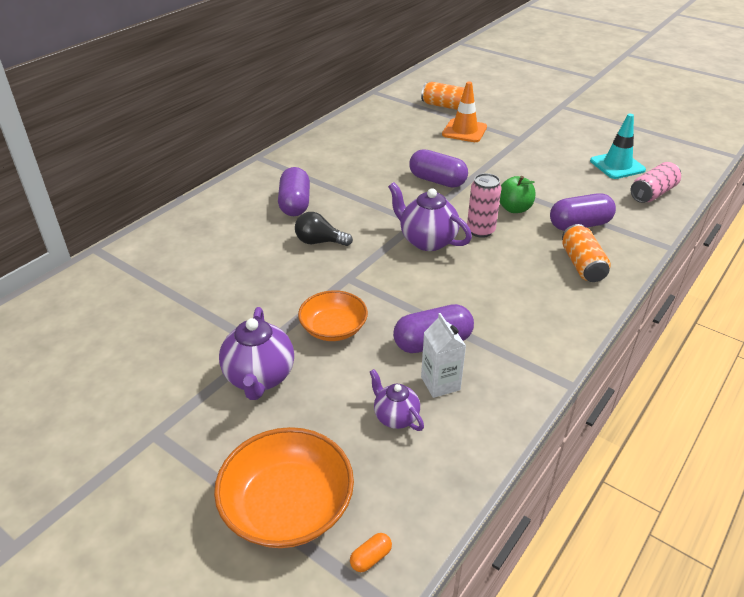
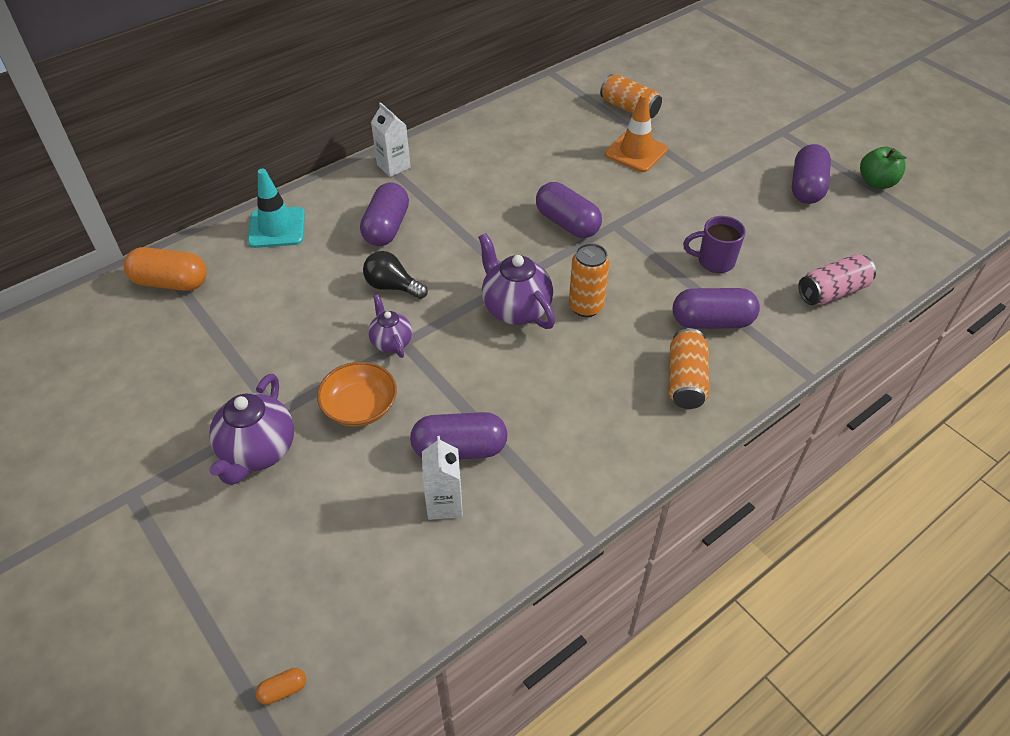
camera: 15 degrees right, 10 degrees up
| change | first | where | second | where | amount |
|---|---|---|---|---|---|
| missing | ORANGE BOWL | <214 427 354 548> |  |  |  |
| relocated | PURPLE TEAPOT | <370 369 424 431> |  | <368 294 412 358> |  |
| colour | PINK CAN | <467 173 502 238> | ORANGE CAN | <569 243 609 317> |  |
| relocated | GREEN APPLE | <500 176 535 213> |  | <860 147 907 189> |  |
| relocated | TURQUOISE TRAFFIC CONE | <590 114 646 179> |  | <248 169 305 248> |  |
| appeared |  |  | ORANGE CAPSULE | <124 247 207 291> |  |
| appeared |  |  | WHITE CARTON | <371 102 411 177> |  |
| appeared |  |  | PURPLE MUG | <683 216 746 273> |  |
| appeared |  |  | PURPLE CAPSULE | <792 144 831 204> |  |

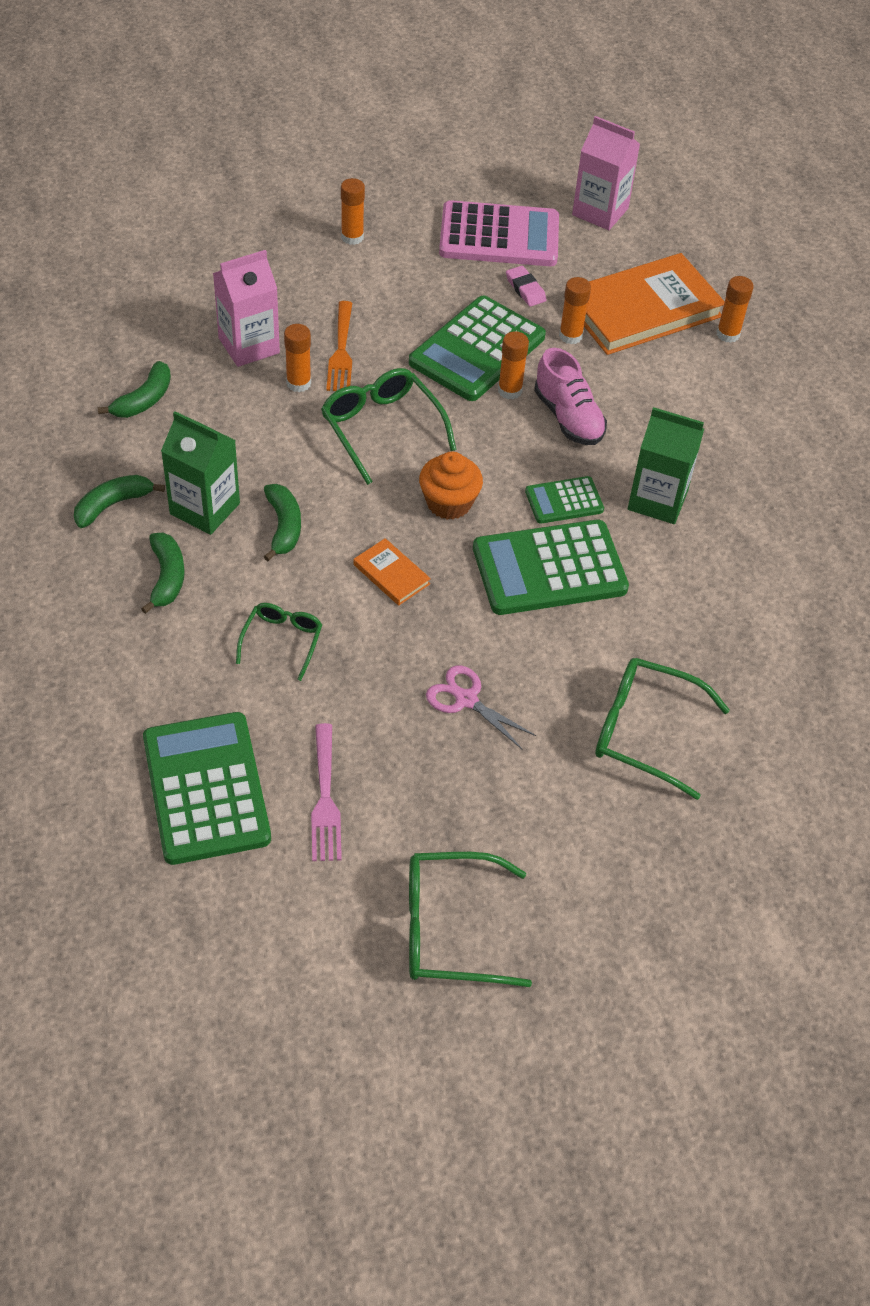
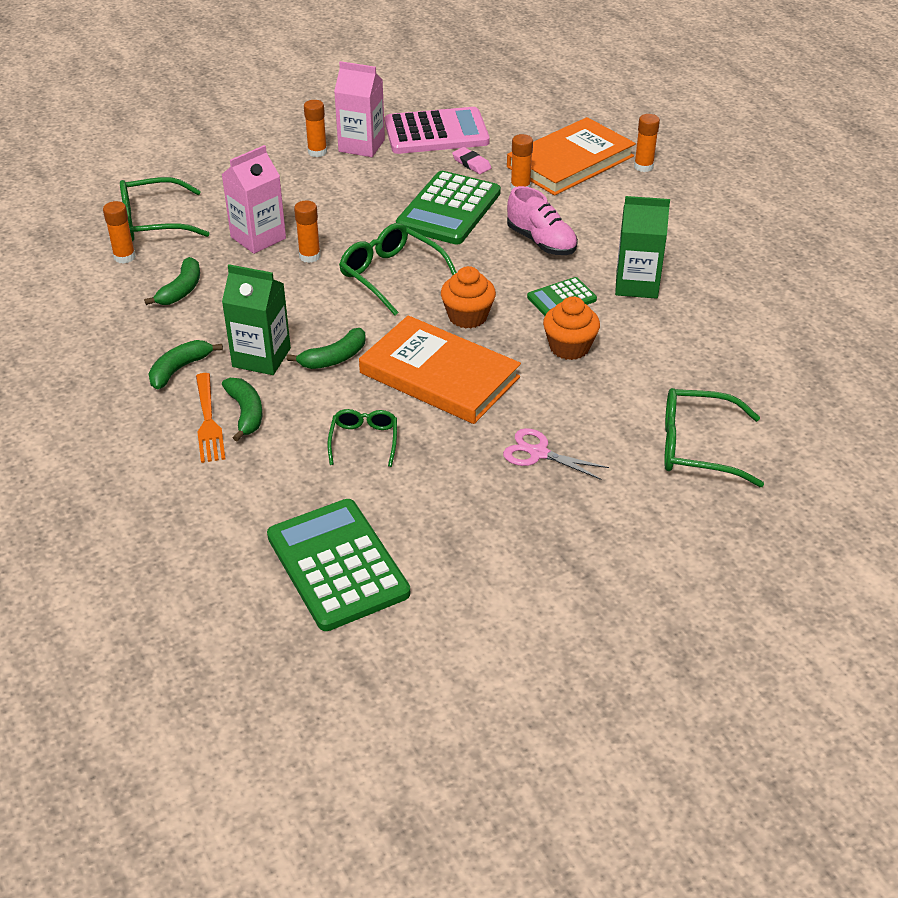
camera: 10 degrees left, 10 degrees down
| change | first | where | second | where | amount |
|---|---|---|---|---|---|
| spun | GREEN BANANA | <263 484 301 561> |  | <287 328 366 369> | 75 degrees clockwise |
| missing | PINK FORK | <311 723 342 861> |  |  |  |
| relocated | ORANGE FORK | <326 301 352 391> |  | <196 373 225 463> |  |
| size | ORANGE BOOK | <354 538 431 606> |  | <359 315 521 424> | x2.28 |
| relocated | GREEN GLASSES | <409 852 532 987> |  | <120 177 210 241> |  |
| exchanged | GREEN CALCULATOR | <473 520 629 615> | ORANGE CUPCAKE | <543 296 600 360> |  |
| relocated | ORANGE GLUE STICK | <498 331 529 399> |  | <103 201 136 264> |  |
| relocated | PINK CARTON | <572 116 640 230> |  | <334 61 385 157> |  |

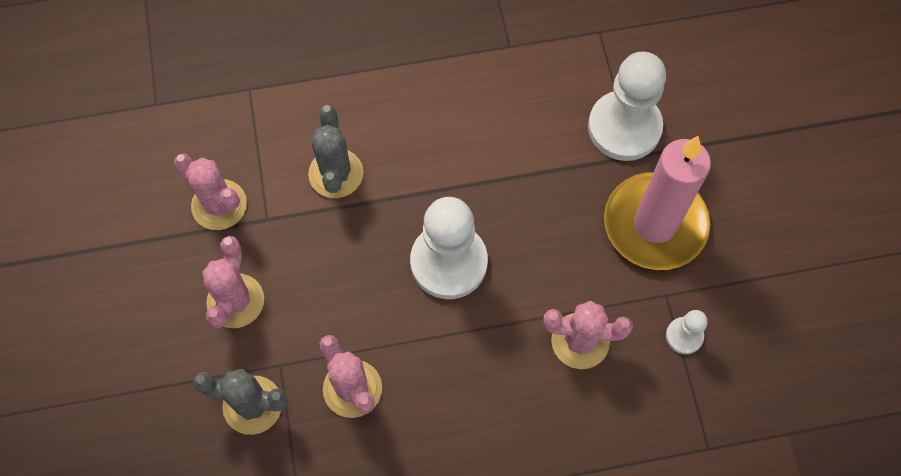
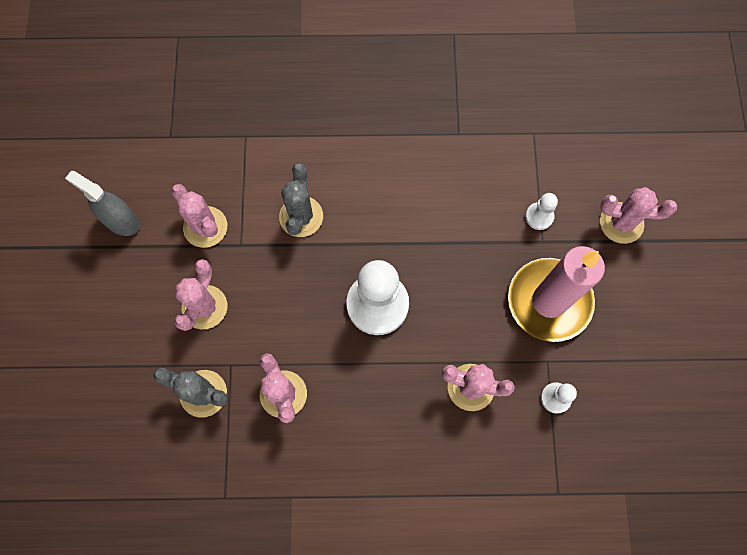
camera: 10 degrees right, 5 degrees up
| change | first | where | second | where | amount |
|---|---|---|---|---|---|
| size | WHITE PAWN | <588 52 666 161> |  | <525 193 558 230> | x0.47 |
| appeared |  |  | GREY SPRAY BOTTLE | <65 171 140 236> |  |
| appeared |  |  | PINK CACTUS | <600 187 677 244> |  |

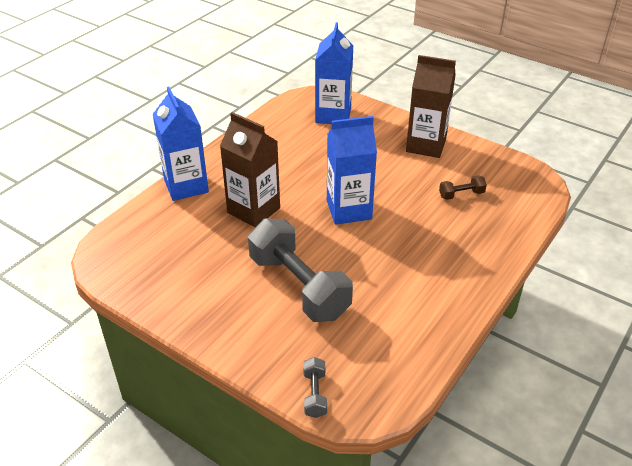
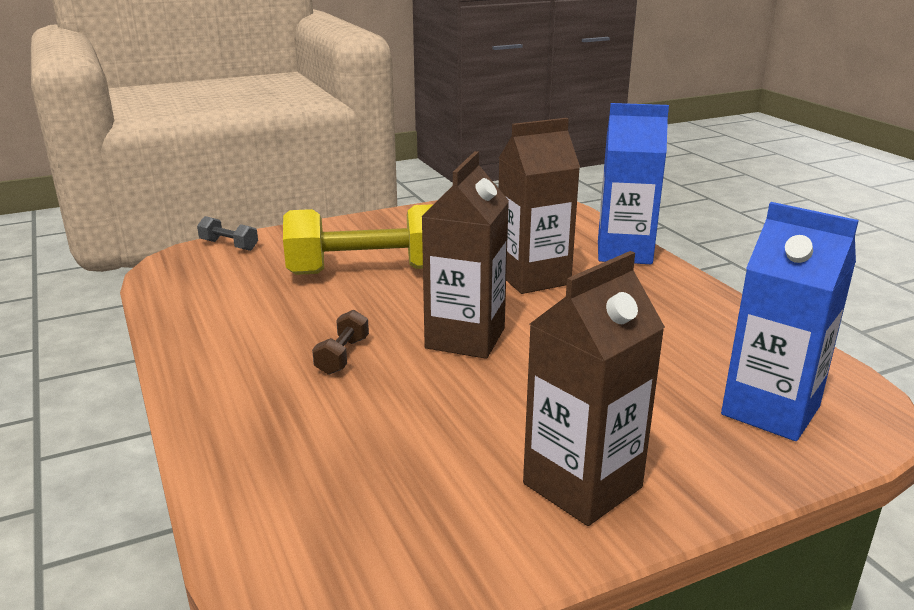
camera: 120 degrees right, 15 degrees down
| change | first | where | second | where | amount |
|---|---|---|---|---|---|
| colour | GREY DUMBBELL | <248 218 353 322> | YELLOW DUMBBELL | <283 204 434 275> |  |
| colour | BLUE CARTON | <327 116 377 225> | BROWN CARTON | <421 151 509 359> |  |
| relocated | BROWN DUMBBELL | <439 175 487 200> |  | <312 310 369 375> |  |

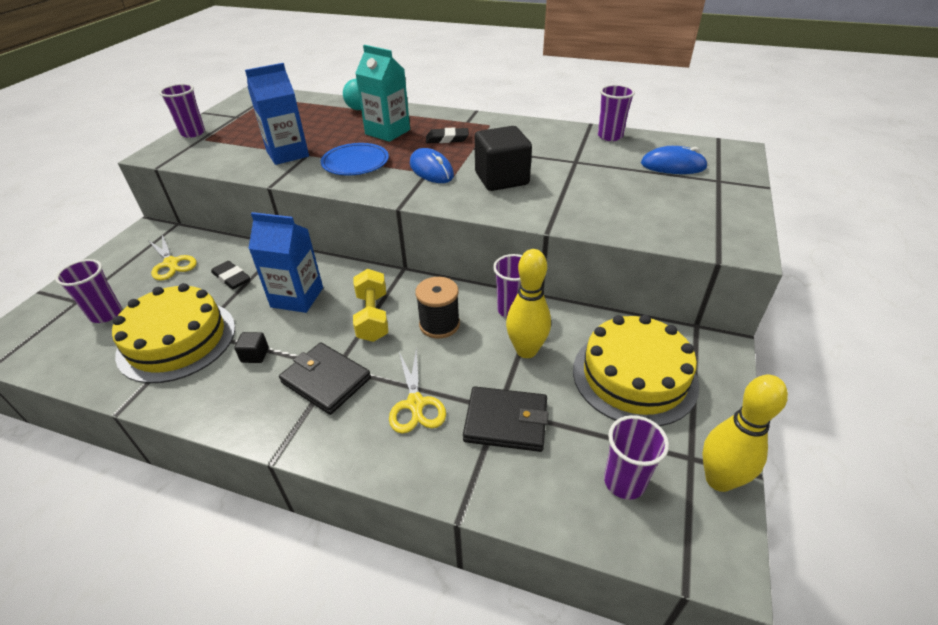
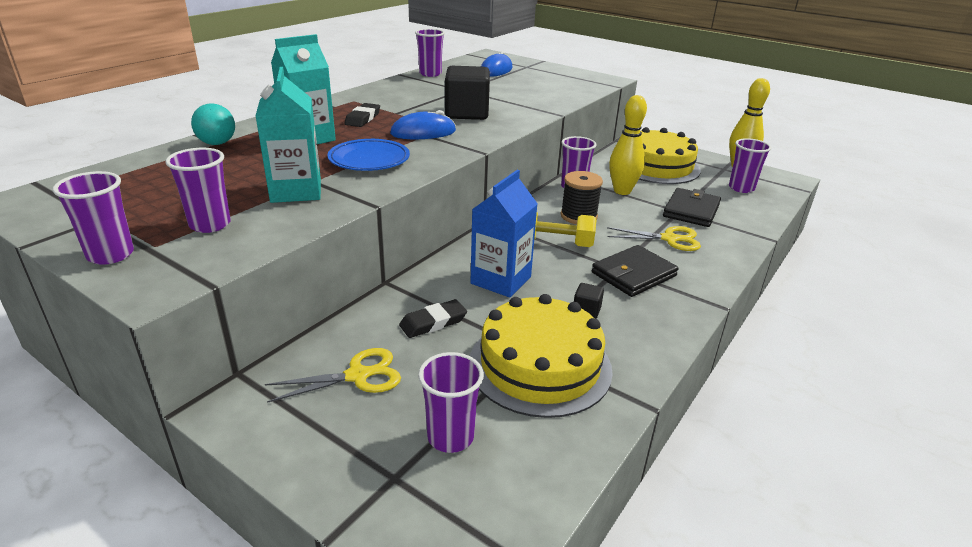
camera: 75 degrees left, 10 degrees down
| change | first | where | second | where | amount |
|---|---|---|---|---|---|
| colour | BLUE CARTON | <245 63 309 165> | TURQUOISE CARTON | <255 67 321 203> |  |
| appeared |  |  | PURPLE CUP | <166 148 231 233> |  |

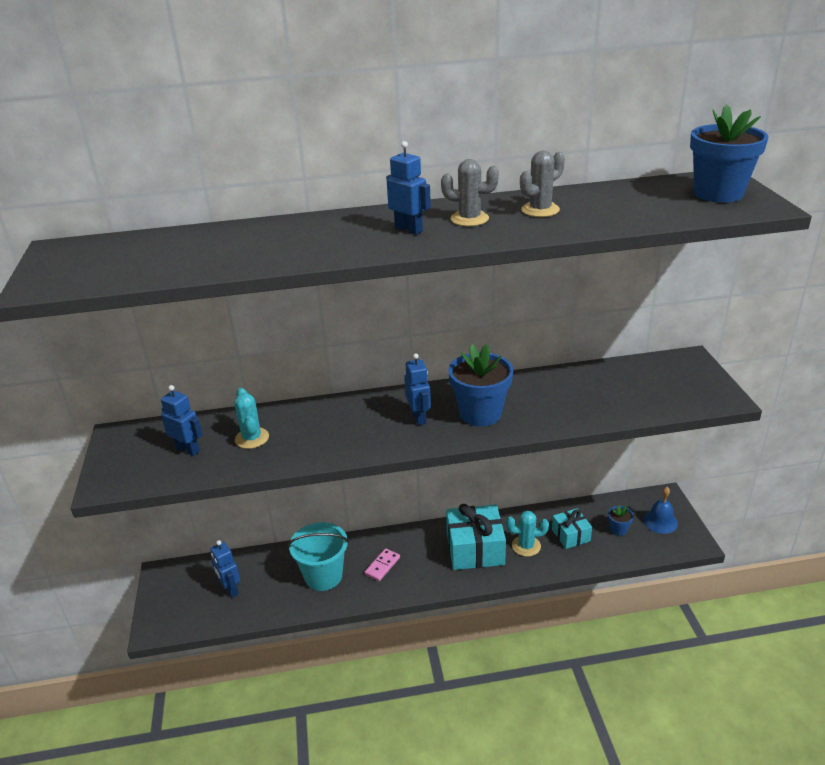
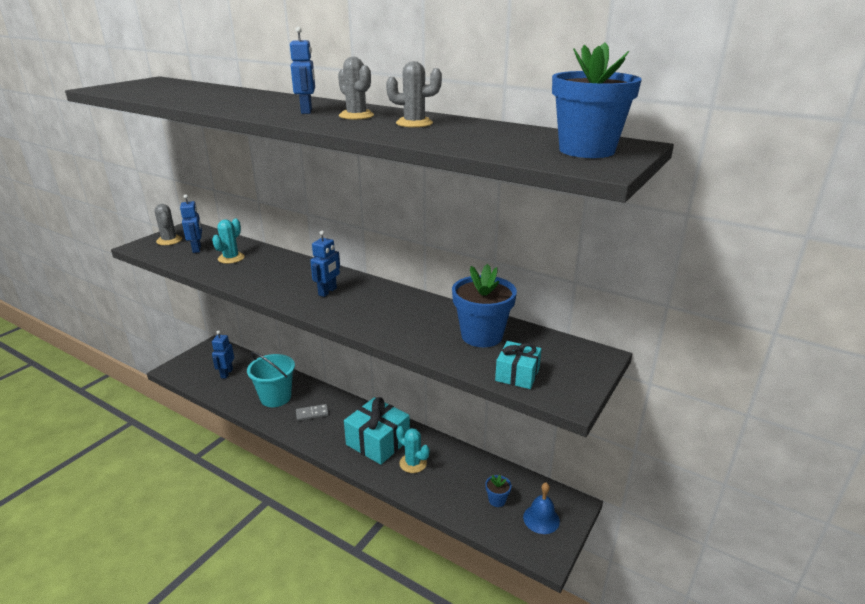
camera: 40 degrees right, 5 degrees down
| change | first | where | second | where | amount |
|---|---|---|---|---|---|
| colour | PINK DOMINO | <365 548 400 581> | GREY DOMINO | <296 404 329 421> |  |
| relocated | BLUE FLOWER POT | <448 344 514 427> |  | <452 264 517 347> |  |
| relocated | TURQUOISE GIFT | <552 508 592 549> |  | <495 341 542 389> |  |
| appeared |  |  | GREY CACTUS | <155 204 182 245> |  |

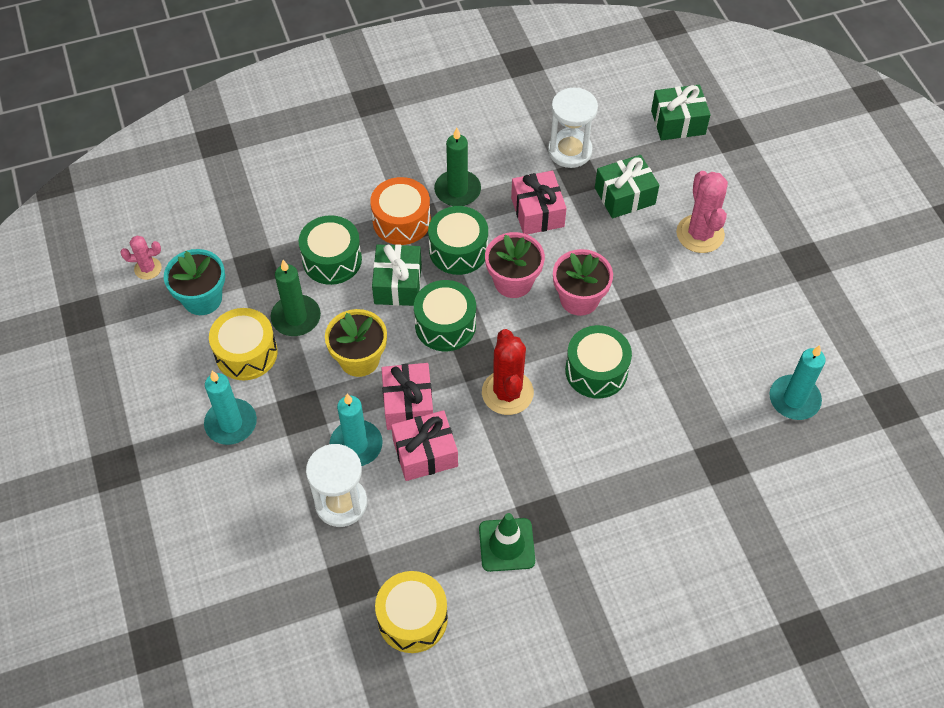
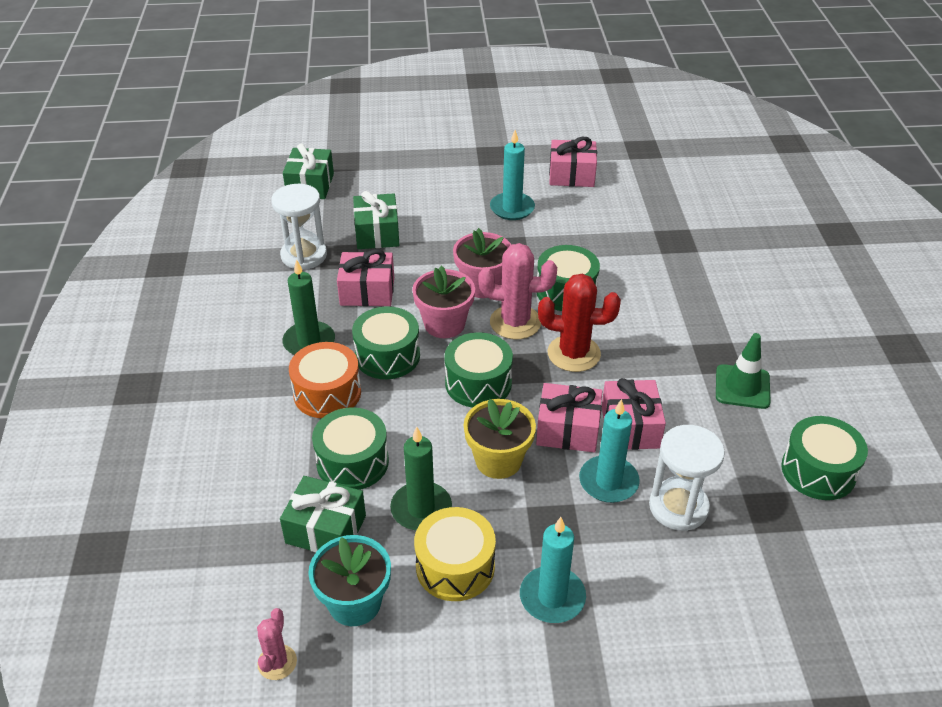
camera: 75 degrees left, 15 degrees down
| change | first | where | second | where | amount |
|---|---|---|---|---|---|
| relocated | GREEN GIFT | <372 244 422 306> |  | <280 476 366 552> |  |
| colour | YELLOW DRUM | <375 571 448 653> | GREEN DRUM | <781 416 868 500> |  |
| relocated | PINK CACTUS | <676 171 728 253> |  | <479 243 557 339> |  |
| relocated | TURQUOISE CANDLE | <769 345 826 420> |  | <490 130 535 220> |  |
| appeared |  |  | PINK GIFT | <549 137 597 187> |  |

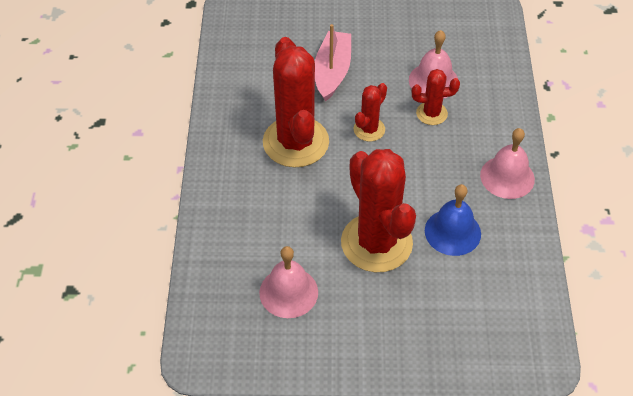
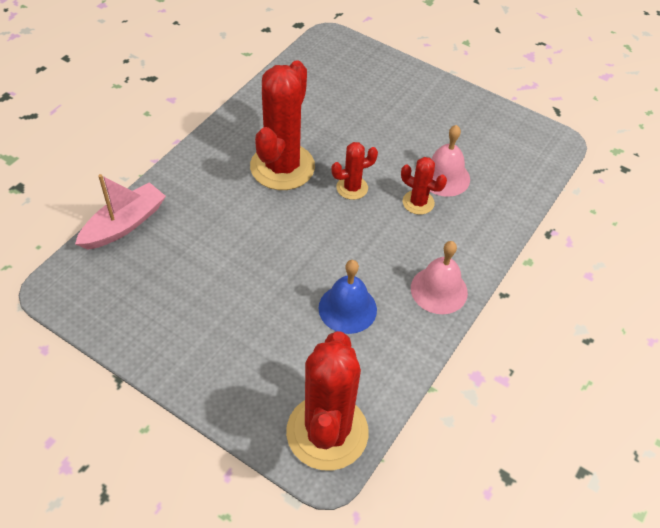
camera: 30 degrees right, 0 degrees up
| change | first | where | second | where | amount |
|---|---|---|---|---|---|
| missing | PINK BELL | <259 246 318 318> |  |  |  |
| relocated | PINK BOAT | <315 24 351 102> |  | <75 174 166 250> |  |
| relocated | RED CACTUS | <341 149 416 272> |  | <286 331 369 471> |  |

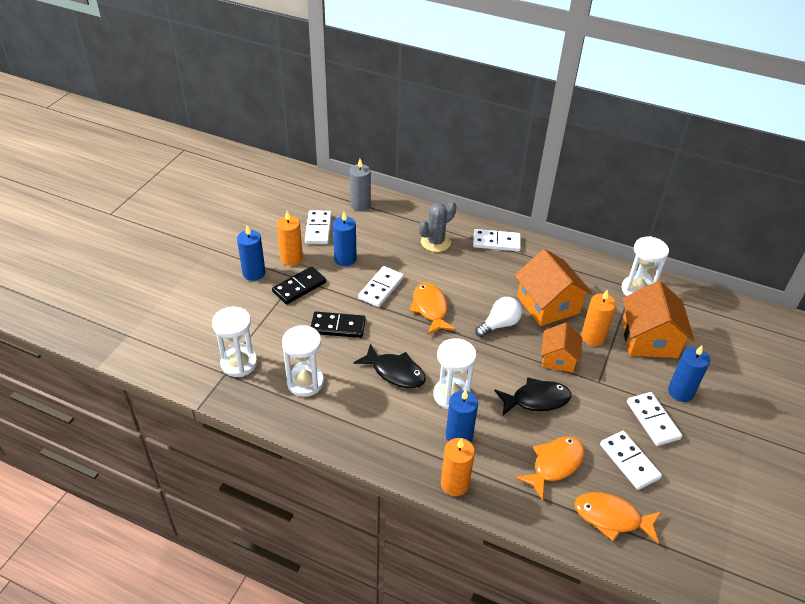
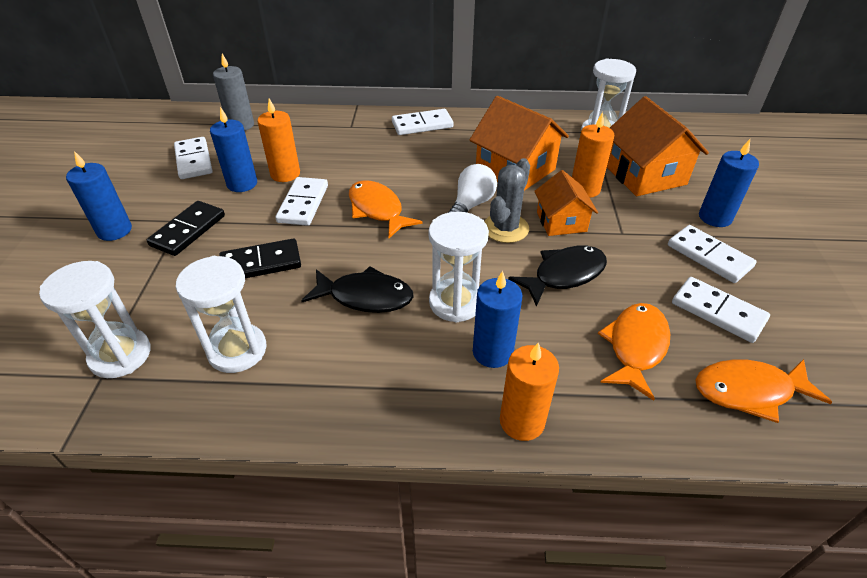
camera: 20 degrees left, 0 degrees up
| change | first | where | second | where | amount |
|---|---|---|---|---|---|
| relocated | ORANGE CANDLE | <277 211 303 266> |  | <257 98 300 182> |  |
| relocated | GREY CACTUS | <419 201 456 252> |  | <484 158 530 243> |  |

